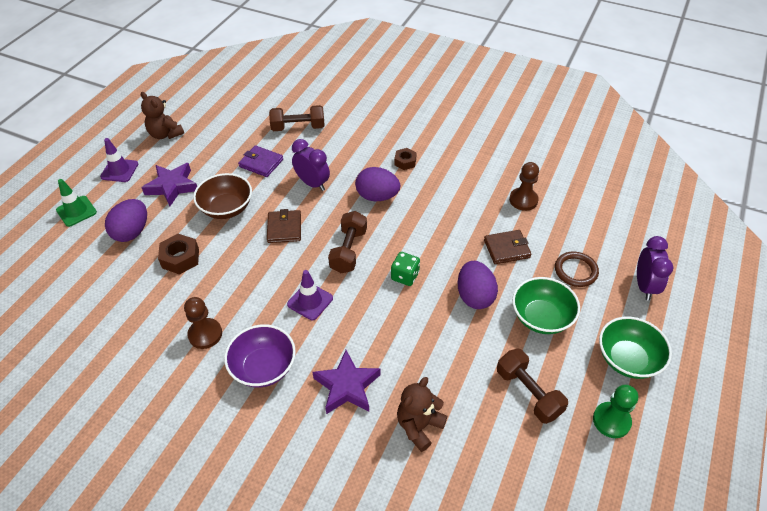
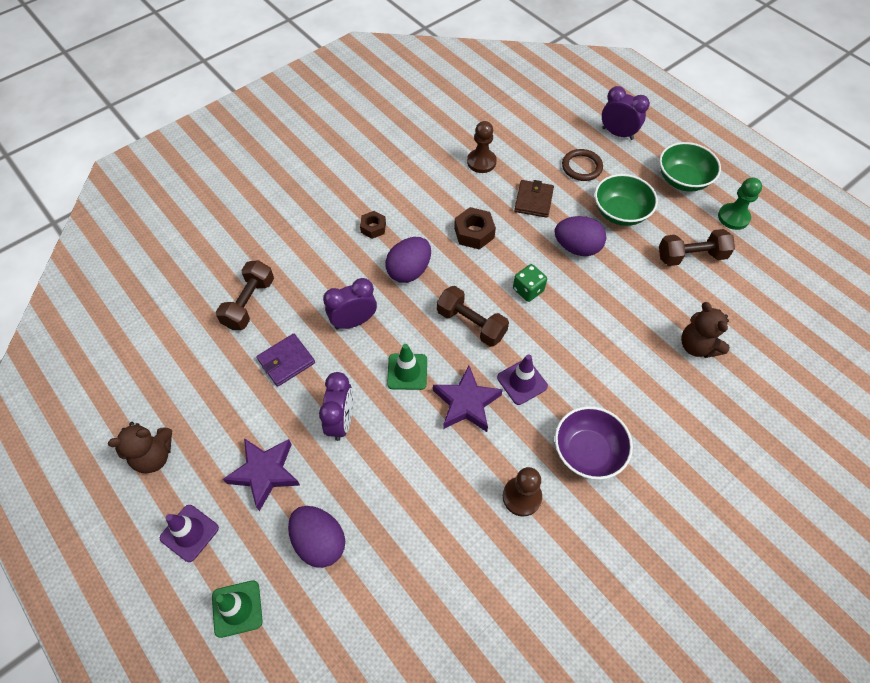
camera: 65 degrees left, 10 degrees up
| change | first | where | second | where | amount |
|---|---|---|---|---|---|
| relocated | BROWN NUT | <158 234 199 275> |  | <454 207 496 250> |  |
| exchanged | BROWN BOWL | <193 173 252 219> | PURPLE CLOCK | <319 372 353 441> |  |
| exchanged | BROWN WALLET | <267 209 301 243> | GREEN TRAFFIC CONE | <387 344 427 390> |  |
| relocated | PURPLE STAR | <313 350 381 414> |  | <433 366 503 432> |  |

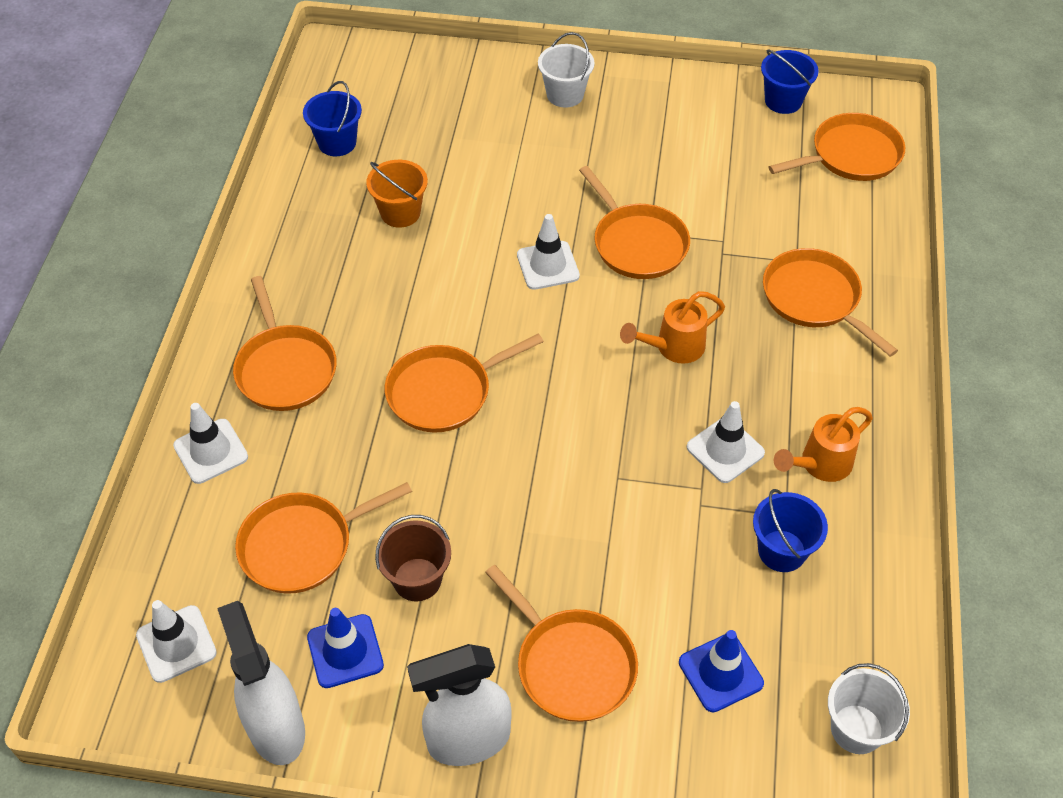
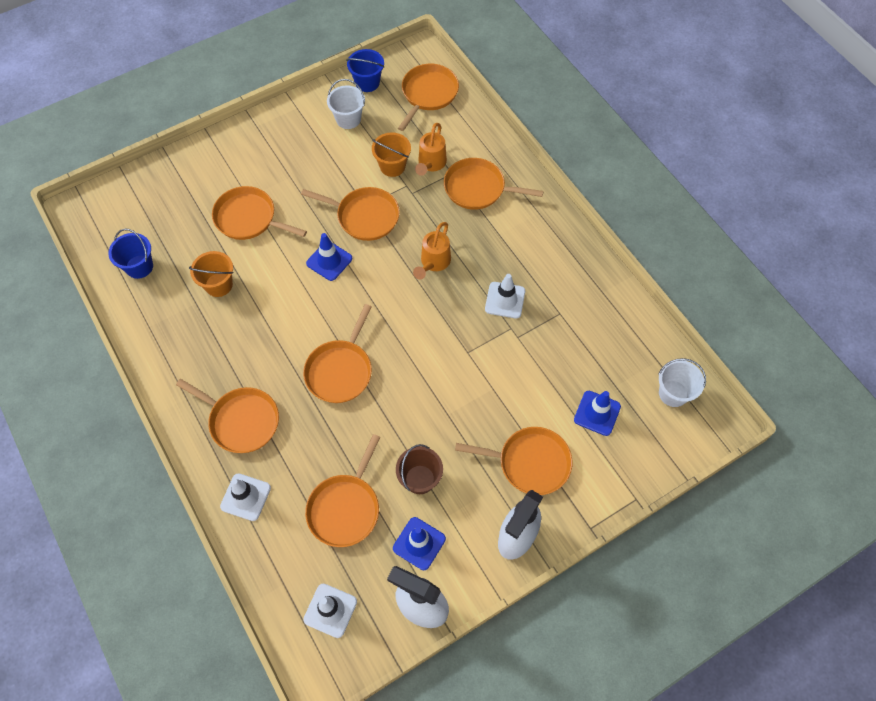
camera: 40 degrees left, 10 degrees up
| change | first | where | second | where | amount |
|---|---|---|---|---|---|
| colour | WHITE TRAFFIC CONE | <517 214 580 290> | BLUE TRAFFIC CONE | <306 233 352 281> |  |
| relocated | WHITE BUCKET | <538 32 595 107> |  | <327 79 365 129> |  |
| missing | BLUE BUCKET | <753 489 828 572> |  |  |  |
| relocated | ORANGE WATERING CAN | <774 407 873 482> |  | <415 123 447 176> |  |
| appeared |  |  | ORANGE PAN | <212 186 307 240> |  |
| appeared |  |  | ORANGE BUCKET | <372 133 411 177> |  |

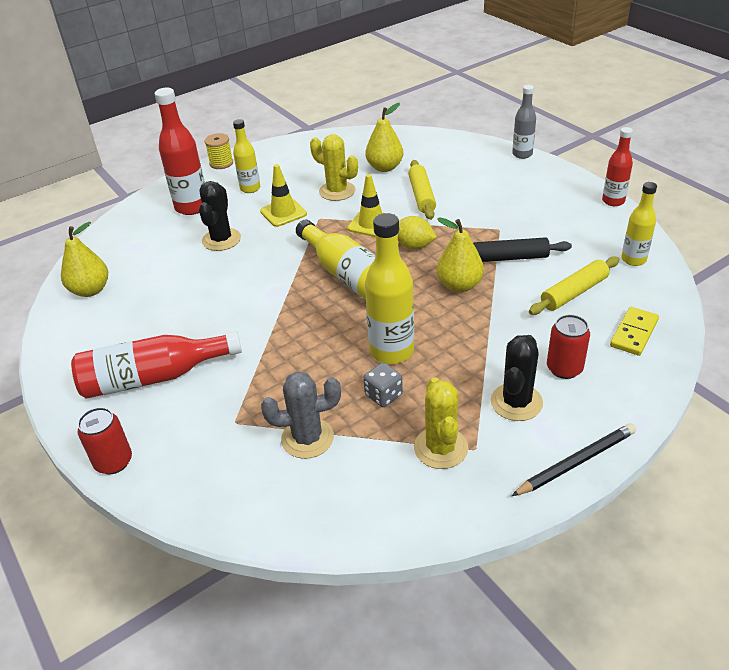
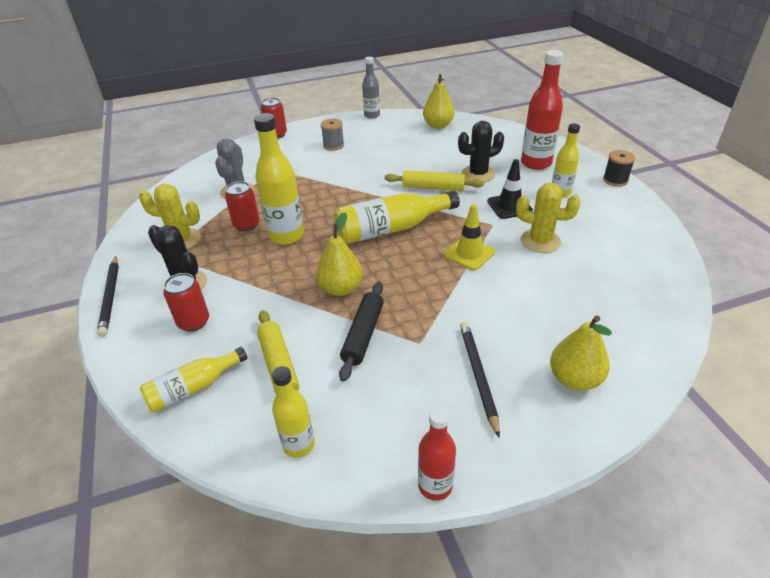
camera: 105 degrees right, 0 degrees up
| change | first | where | second | where | amount |
|---|---|---|---|---|---|
| exchanged | RED BOTTLE | <71 331 242 399> | GREY SPOOL | <321 118 344 151> |  |
| spun | BLACK CACTUS | <199 181 241 251> |  | <458 121 504 182> | 45 degrees counterclockwise |
| colour | YELLOW SPOOL | <205 133 233 169> | BLACK SPOOL | <603 150 635 187> |  |
| colour | YELLOW TRAFFIC CONE | <260 164 307 227> | BLACK TRAFFIC CONE | <487 159 533 219> |  |
| spun | YELLOW CACTUS | <310 134 358 201> |  | <516 183 581 253> | 60 degrees clockwise |
| exchanged | GREY DICE | <363 363 403 407> | RED CAN | <225 181 260 231> |  |
| relocated | YELLOW PEAR | <365 103 403 172> |  | <550 315 612 391> |  |
| missing | YELLOW LEMON | <398 216 437 249> |  |  |  |
| relocated | YELLOW ROLLING PIN | <408 160 436 220> |  | <385 170 484 191> |  |
| relocated | GREY BOTTLE | <512 85 536 159> |  | <362 57 380 119> |  |
| exchanged | YELLOW DOMINO | <610 307 659 356> | YELLOW BOTTLE | <140 347 248 412> |  |
| appeared |  |  | BLACK PENCIL | <460 322 500 438> |  |

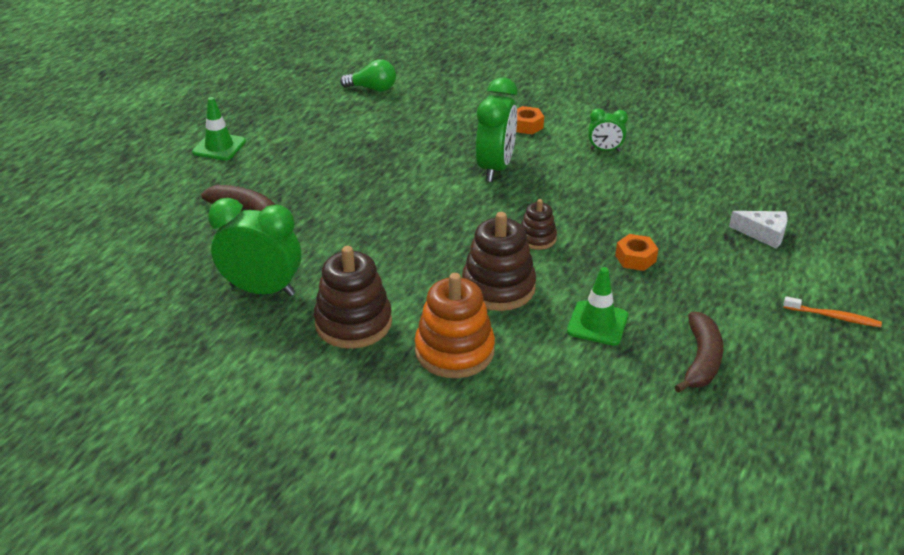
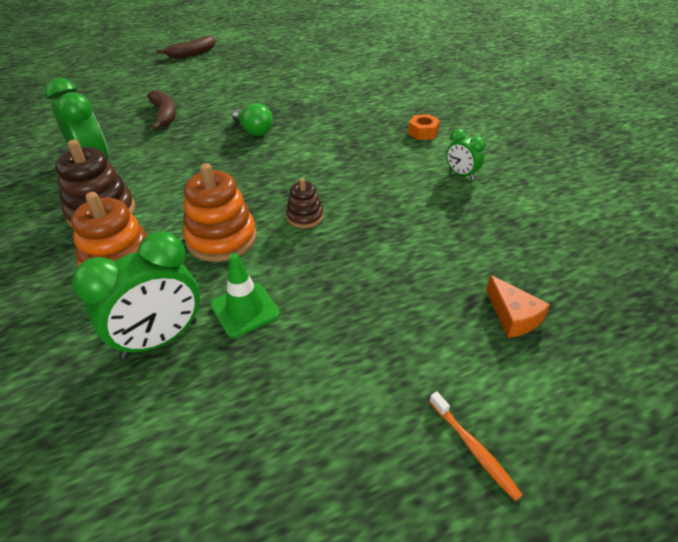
camera: 40 degrees right, 5 degrees up
| change | first | where | second | where | amount |
|---|---|---|---|---|---|
| missing | GREEN TRAFFIC CONE | <192 97 246 160> |  |  |  |
| relocated | GREEN LIGHT BULB | <340 59 396 92> |  | <232 103 273 136> |  |
| colour | BROWN STACKING TOY | <462 212 536 311> | ORANGE STACKING TOY | <183 163 257 262> |  |
| relocated | GREEN CLOCK | <476 77 518 182> |  | <72 232 200 358> |  |
| missing | ORANGE NUT | <615 234 658 271> |  |  |  |
| relocated | BROWN BANANA | <674 312 723 393> |  | <157 35 216 58> |  |
| colour | WHITE CHEESE | <729 211 788 249> | ORANGE CHEESE | <486 275 550 338> |  |

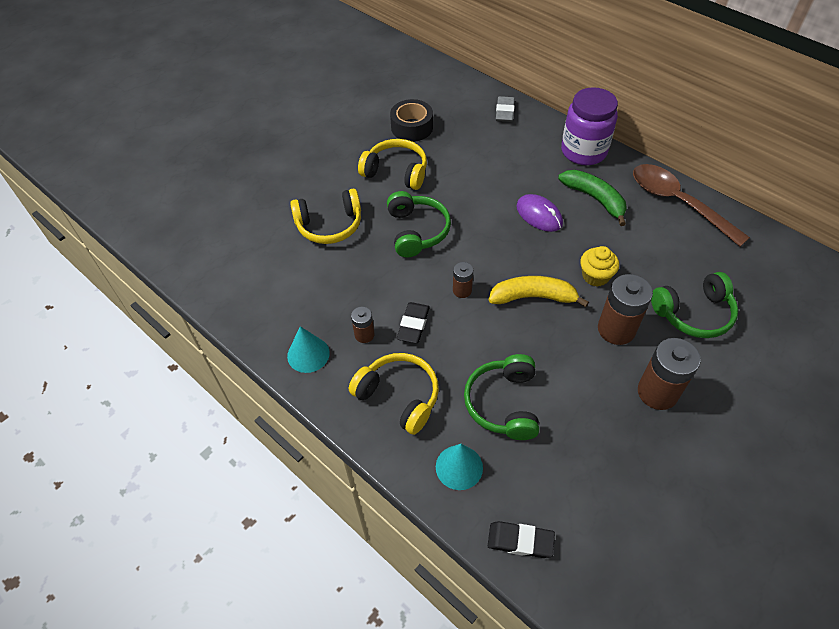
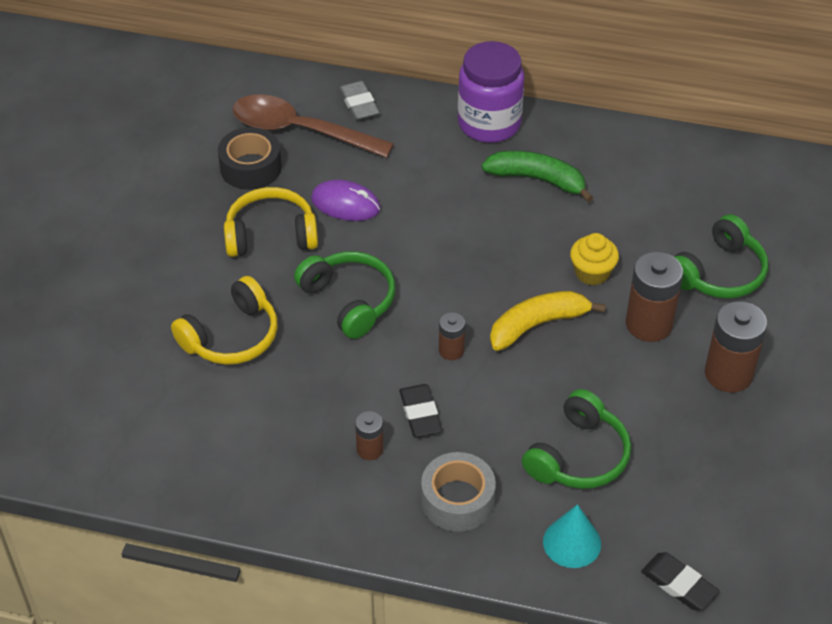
camera: 30 degrees left, 5 degrees down
| change | first | where | second | where | amount |
|---|---|---|---|---|---|
| missing | TURQUOISE CONE | <287 326 330 373> |  |  |  |
| exchanged | YELLOW HEADPHONES | <349 353 439 435> | GREY TAPE | <421 452 496 532> |  |
| spun | GREEN HEADPHONES | <464 354 539 440> |  | <522 389 631 489> | 120 degrees counterclockwise |
| spun | BLACK ERASER | <488 521 555 558> |  | <641 552 719 610> | 60 degrees clockwise |
| relocated | PURPLE MOUSE | <516 194 563 232> |  | <311 180 381 221> |  |
| relocated | BROWN SPOON | <633 164 750 246> |  | <233 94 394 158> |  |

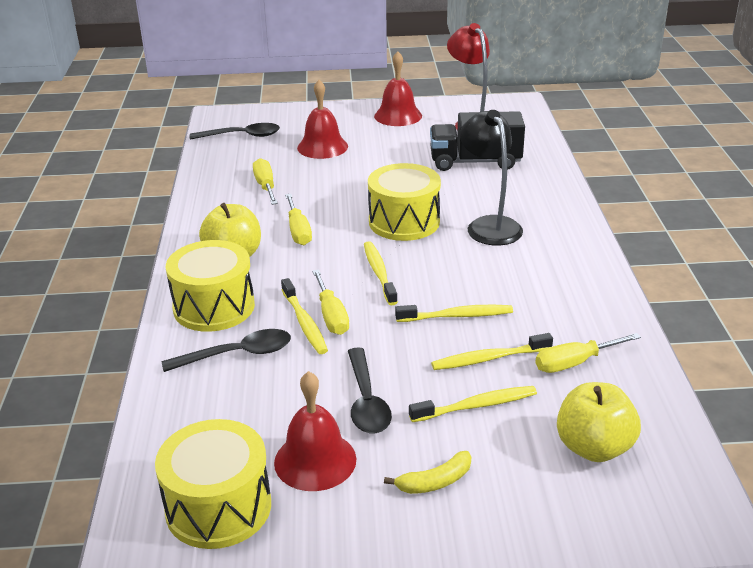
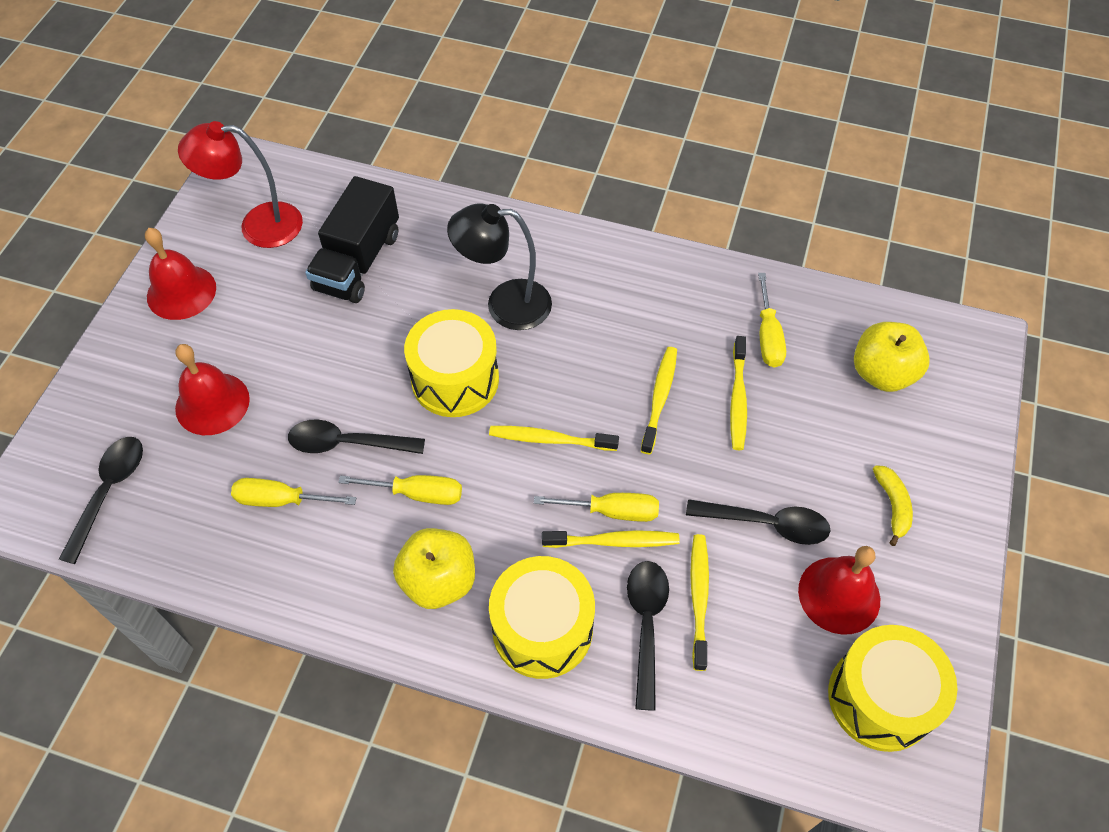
camera: 70 degrees left, 25 degrees up
| change | first | where | second | where | amount |
|---|---|---|---|---|---|
| relocated | YELLOW TOOTHBRUSH | <409 386 537 422> |  | <690 534 709 671> |  |
| appeared |  |  | BLACK SPOON | <288 419 425 454> |  |

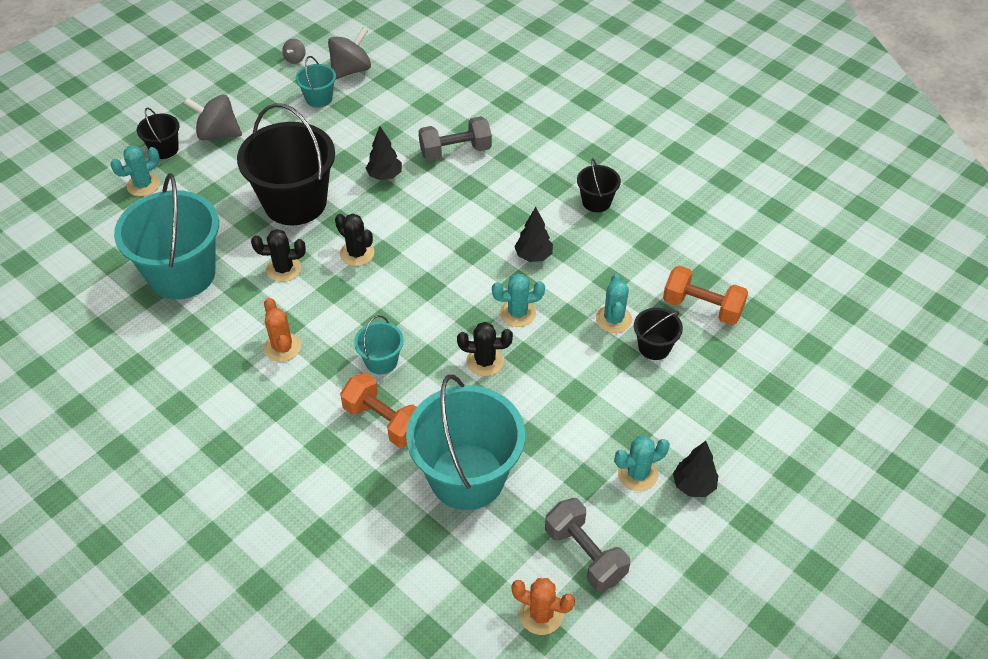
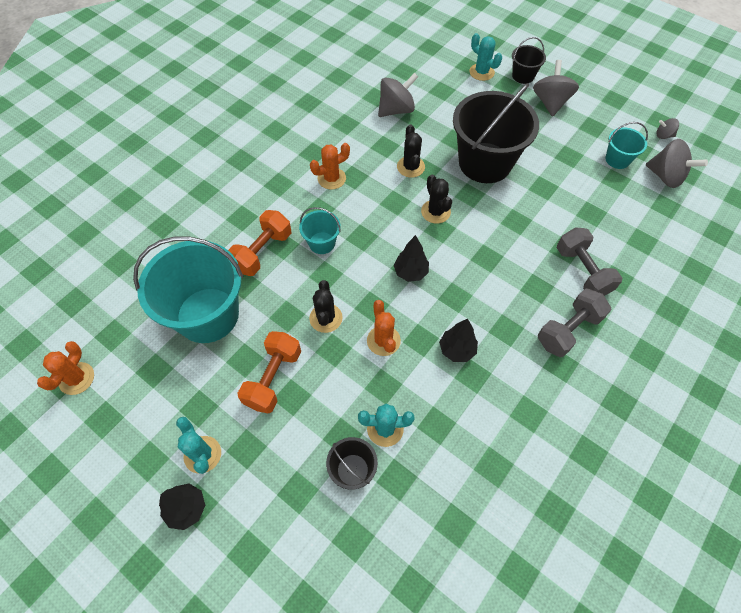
camera: 85 degrees right, 10 degrees up
| change | first | where | second | where | amount |
|---|---|---|---|---|---|
| exchanged | TURQUOISE BUCKET | <114 173 219 300> | GREY SPINNING TOP | <378 73 418 117> |  |
| spun | BLACK CACTUS | <335 214 375 266> |  | <421 175 452 224> | 60 degrees counterclockwise |
| relocated | BLACK TREE | <366 126 402 180> |  | <394 235 429 282> |  |
| colour | TURQUOISE CACTUS | <492 273 545 327> | ORANGE CACTUS | <367 300 401 356> |  |
| relocated | GREY DUMBBELL | <545 498 630 592> |  | <538 288 612 357> |  |
| missing | BLACK BUCKET | <577 158 621 212> |  |  |  |
| relocated | ORANGE DUMBBELL | <663 265 748 325> |  | <237 331 301 414> |  |

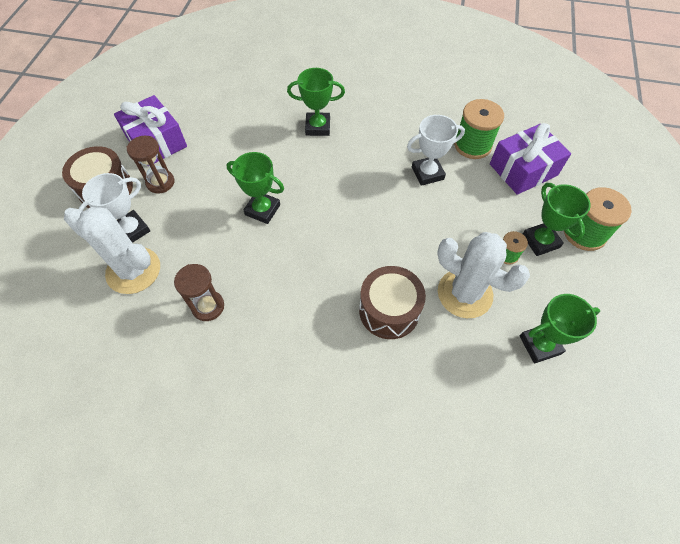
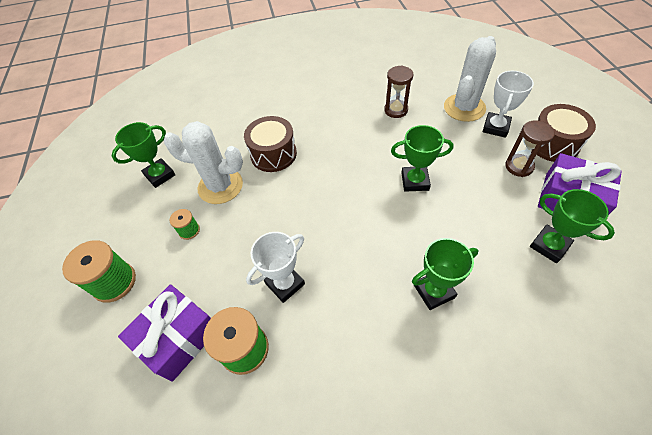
camera: 160 degrees right, 5 degrees down
| change | first | where | second | where | amount |
|---|---|---|---|---|---|
| spun | WHITE CACTUS | <64 207 160 294> |  | <444 36 496 122> | 60 degrees counterclockwise |
| relocated | GREEN TROPHY | <523 183 591 256> |  | <530 189 615 263> |  |

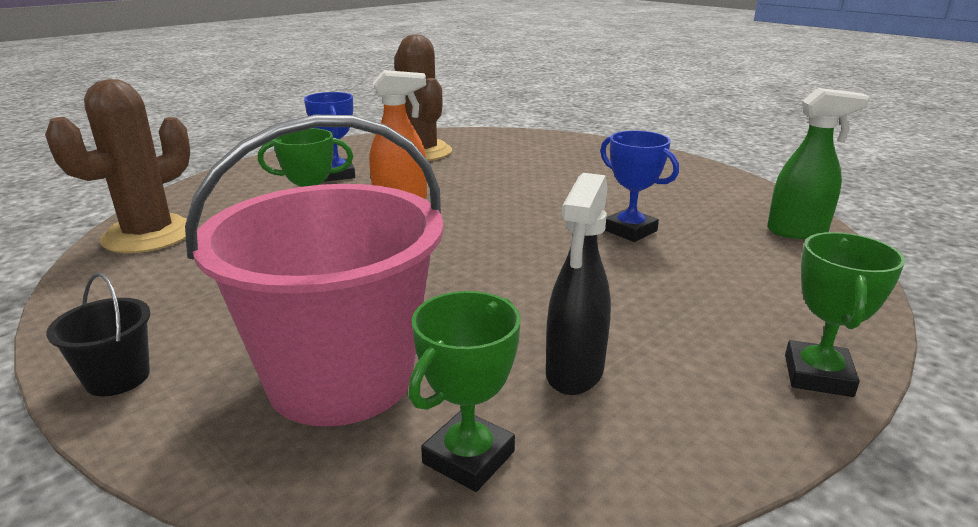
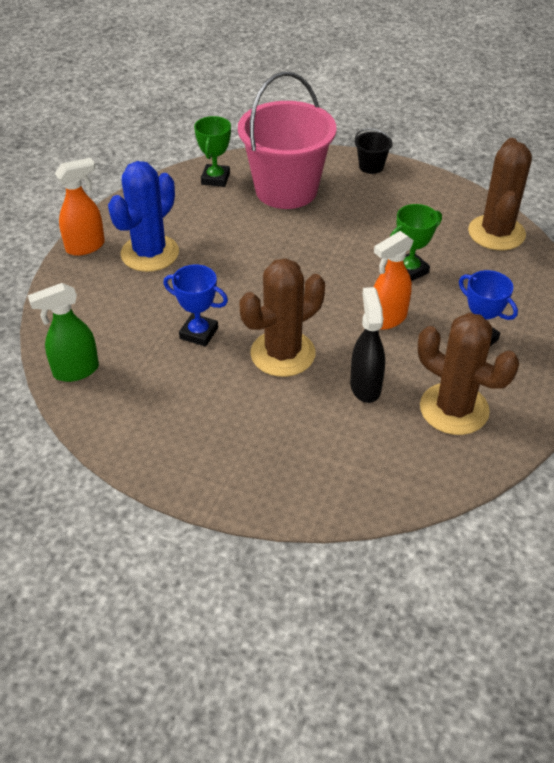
camera: 155 degrees right, 20 degrees up
| change | first | where | second | where | amount |
|---|---|---|---|---|---|
| relocated | BLACK SPRAY BOTTLE | <546 173 611 395> |  | <350 287 385 403> |  |
| exchanged | GREEN TROPHY | <785 232 905 397> | ORANGE SPRAY BOTTLE | <55 158 105 256> |  |
| appeared |  |  | BLUE CACTUS | <108 161 179 272> |  |
| appeared |  |  | BROWN CACTUS | <240 258 325 377> |  |

